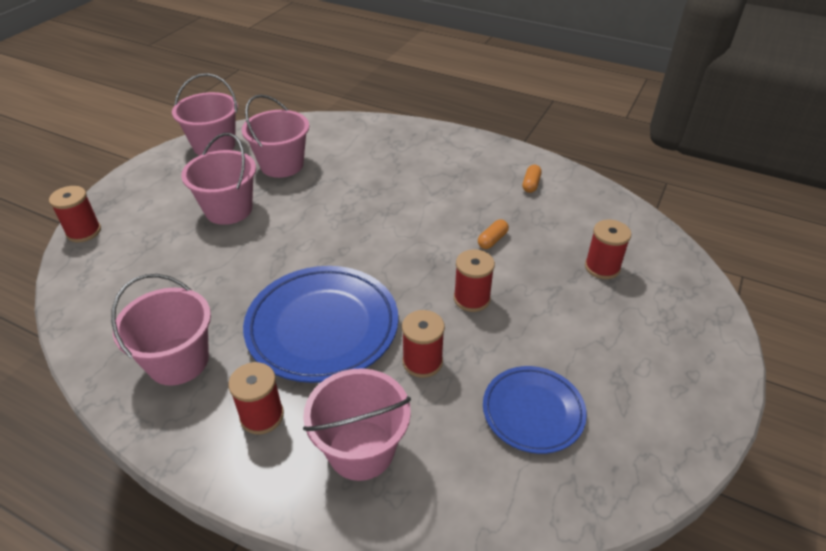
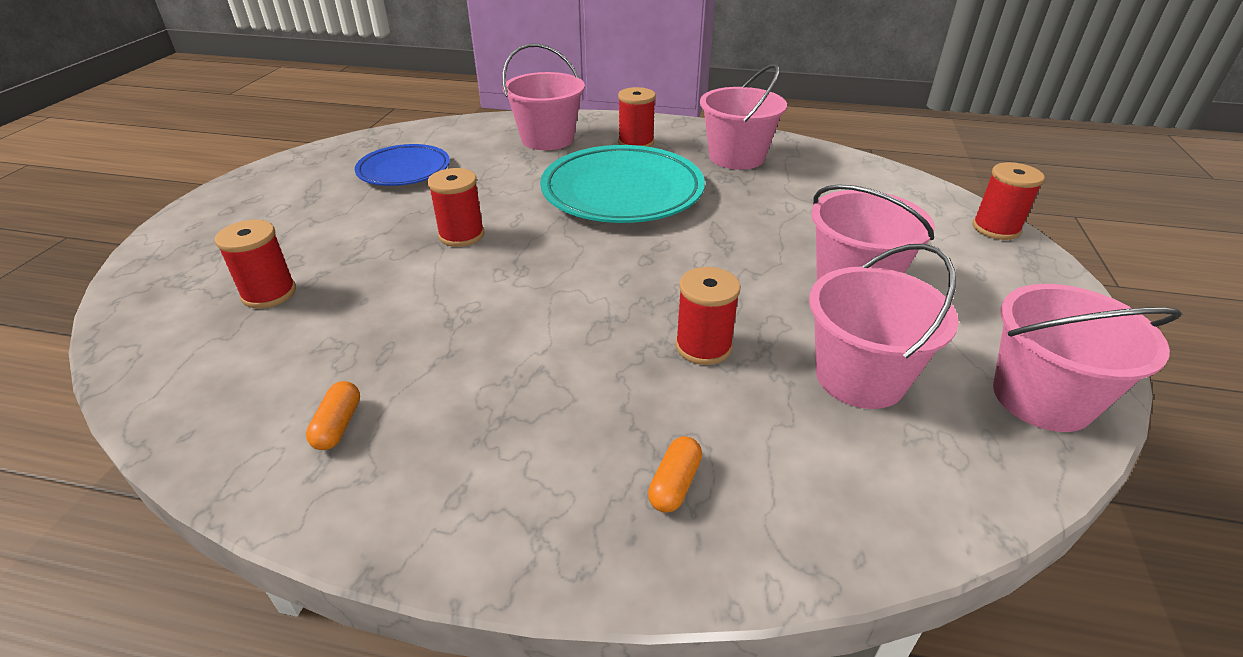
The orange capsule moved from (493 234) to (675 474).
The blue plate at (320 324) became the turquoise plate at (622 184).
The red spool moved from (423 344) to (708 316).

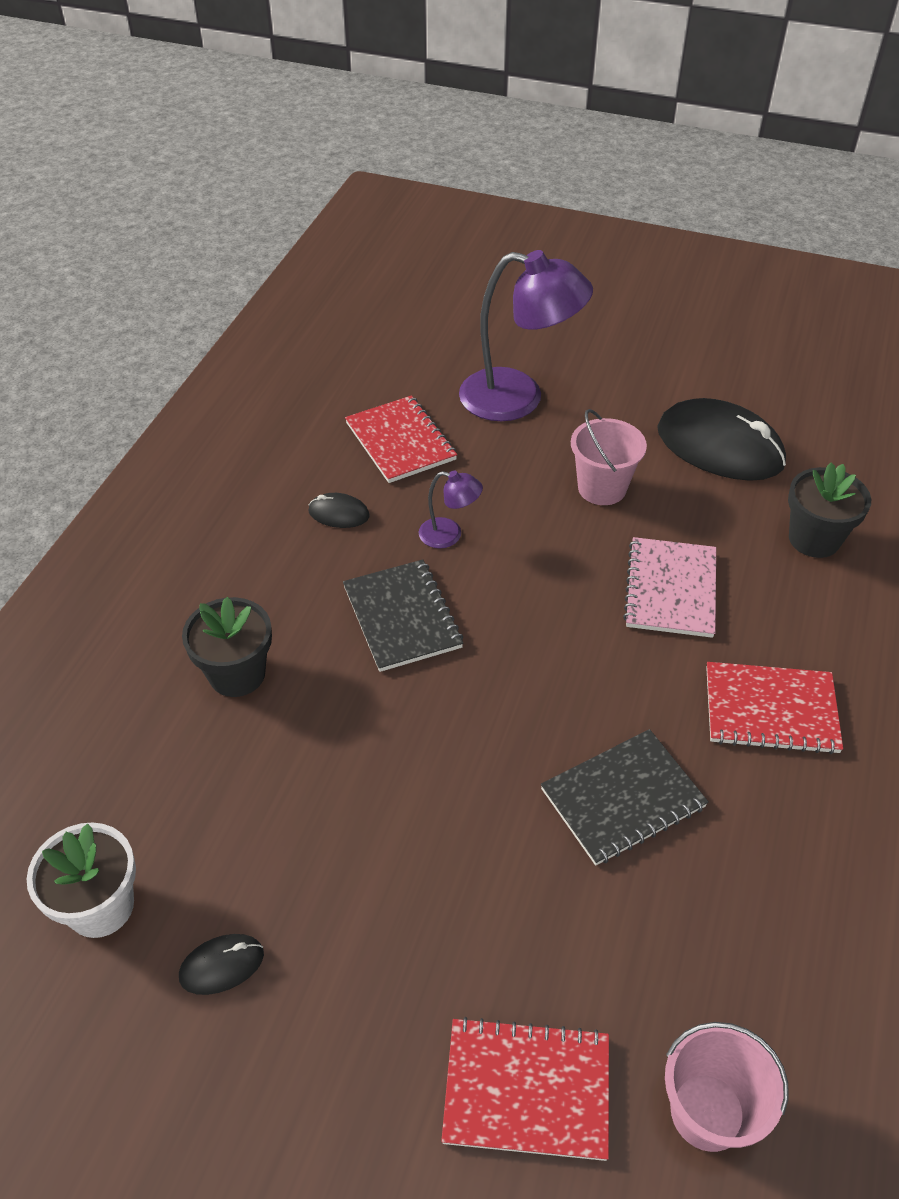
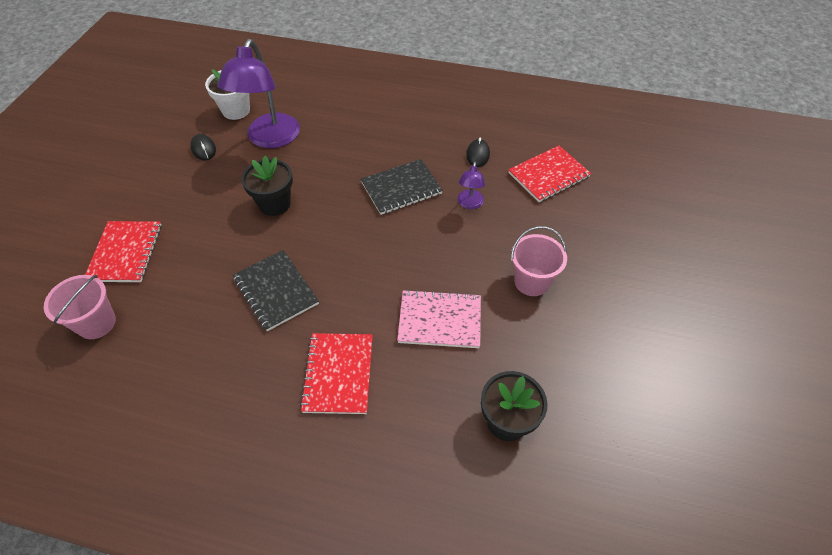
The purple lamp moved from (526 335) to (258 93).
The black mouse at (721 439) disappeared.
The black flower pot moved from (227 647) to (267 186).

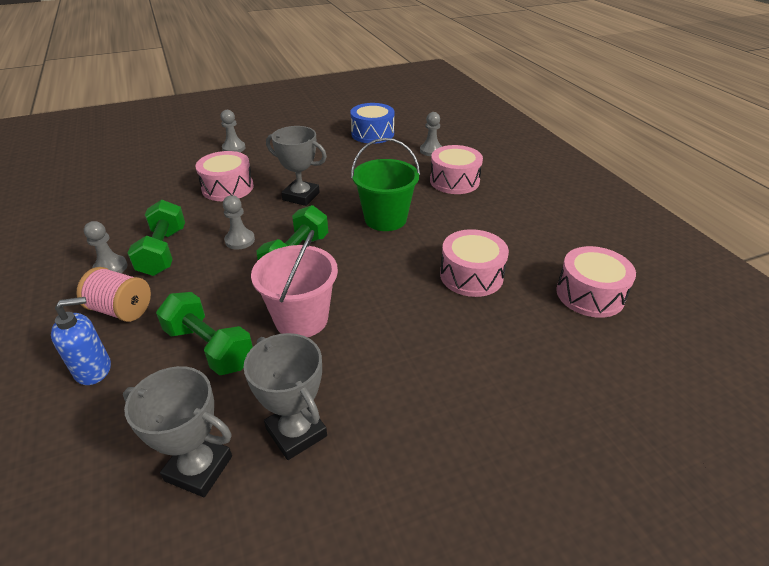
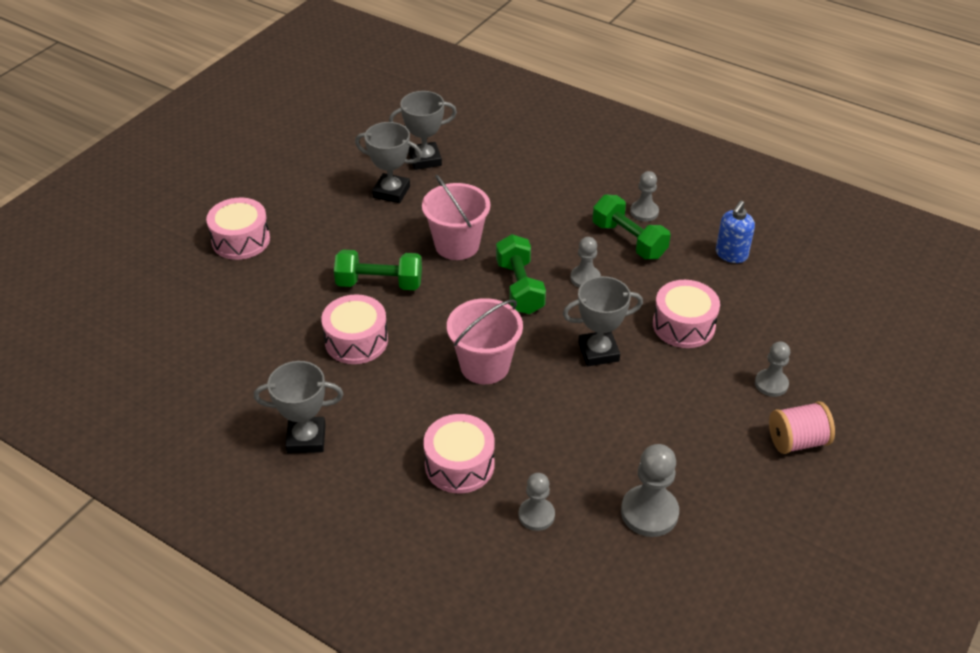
The blue drum at (372 123) was replaced by the grey pawn at (650 490).
The green bucket at (385 184) became the pink bucket at (485 341).
The pink drum moved from (596 282) to (238 229).
The pink spool moved from (113 294) to (802 427).
The green dumbbell moved from (204 333) to (378 270).
The blue soap dispenser moved from (81 341) to (735 231).
The grey trophy at (298 407) appeared.

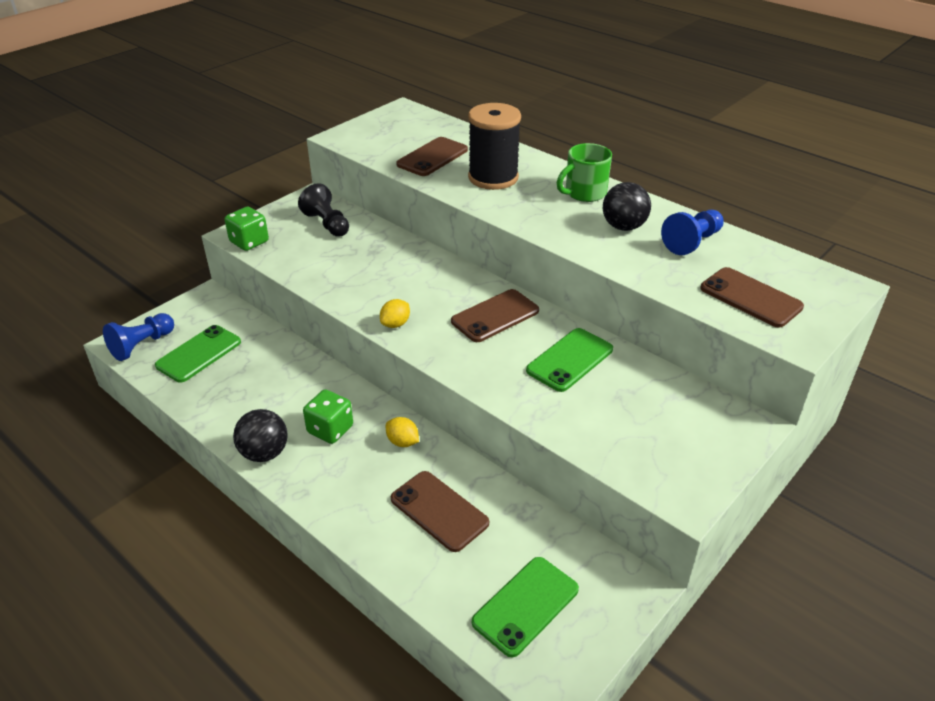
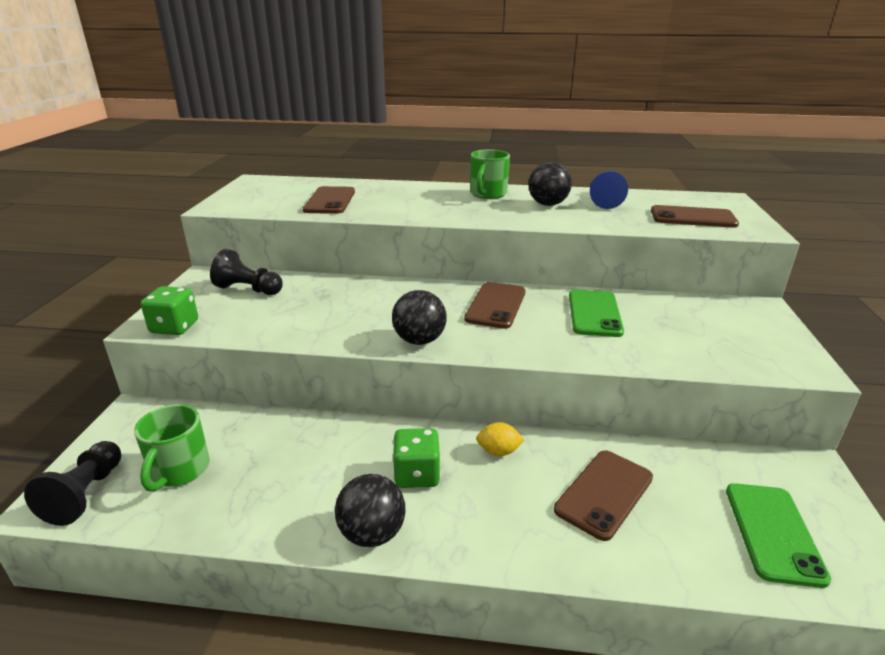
The black spool at (494 146) disappeared.
The yellow lemon at (395 313) was replaced by the black ball at (419 317).
The blue pawn at (138 337) became the black pawn at (72 483).
The green phone at (198 353) was replaced by the green mug at (172 448).
The brown phone at (440 511) turned 60 degrees counterclockwise.

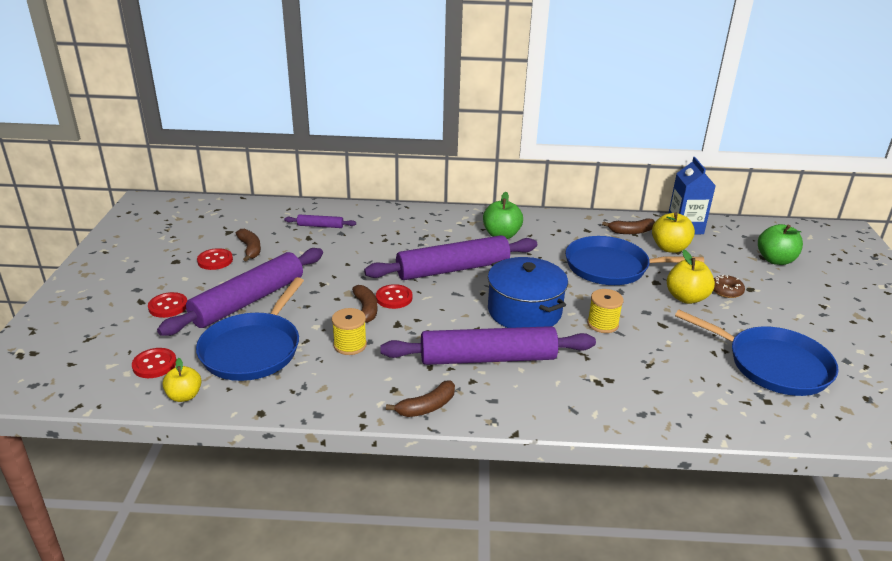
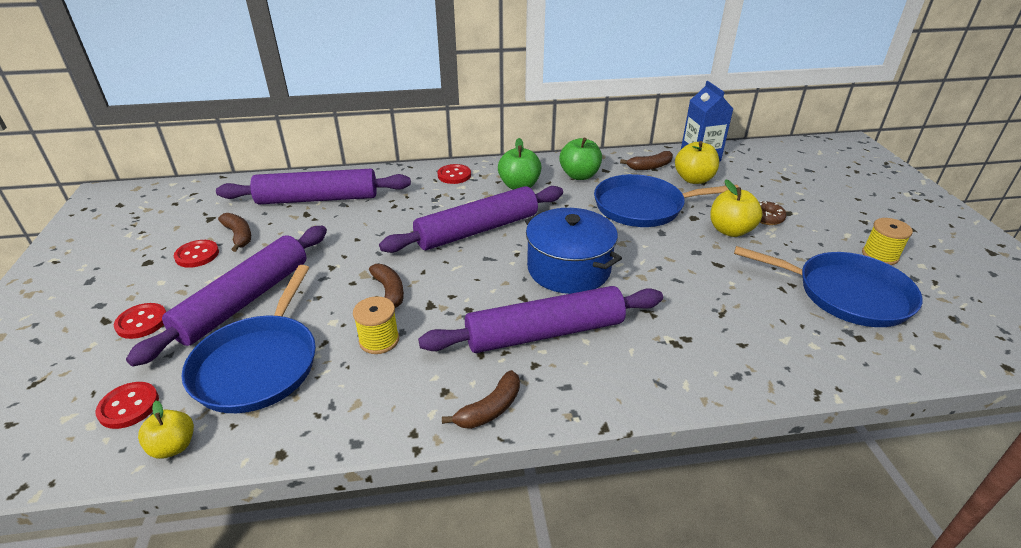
The purple rolling pin at (320 221) changed to 2.30 times the size.
The green apple moved from (780 244) to (580 159).
The red button moved from (394 296) to (454 174).
The yellow spool moved from (605 311) to (887 241).

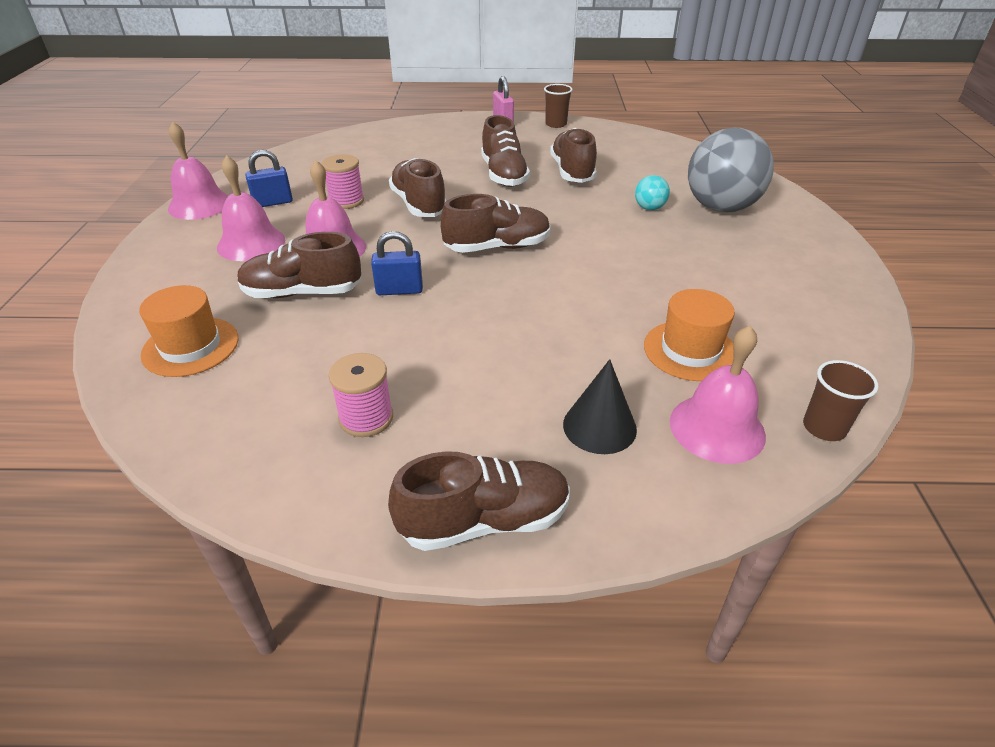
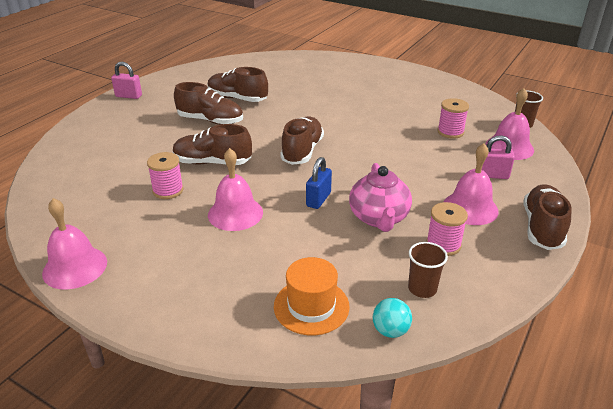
The brown cup moved from (558 106) to (428 270).
The grey ball at (731 170) disappeared.
The blue padlock at (269 178) disappeared.
The pink bell moved from (251 208) to (471 184).
The turquoise ball moved from (652 192) to (392 318).
The brown shoe at (299 265) disappeared.
The orange hat at (689 335) was replaced by the pink spool at (453 118).
The black cone at (600 406) was replaced by the pink padlock at (498 157).
The pink teapot at (380 197) appeared.

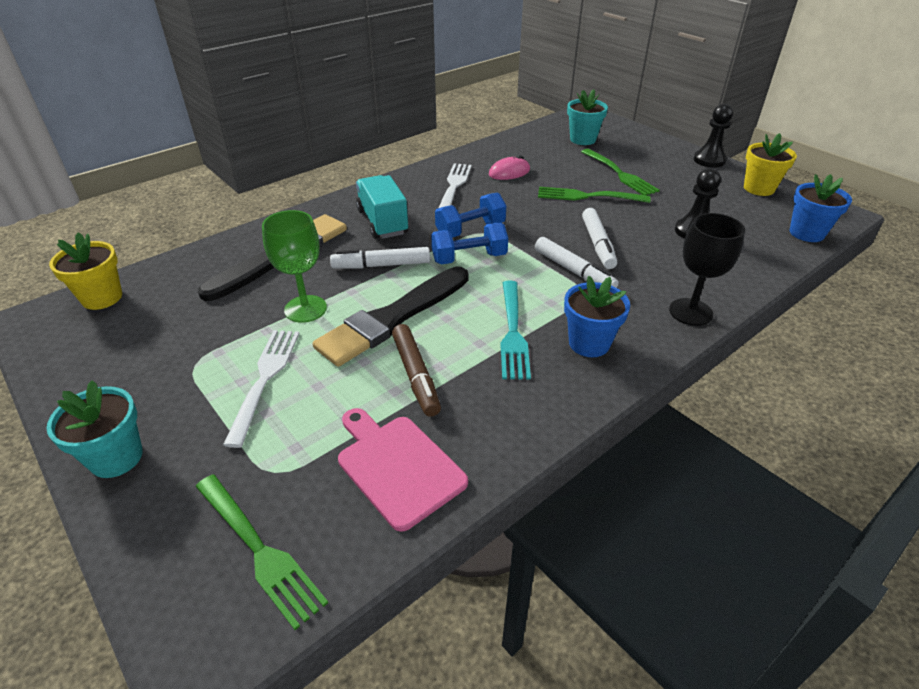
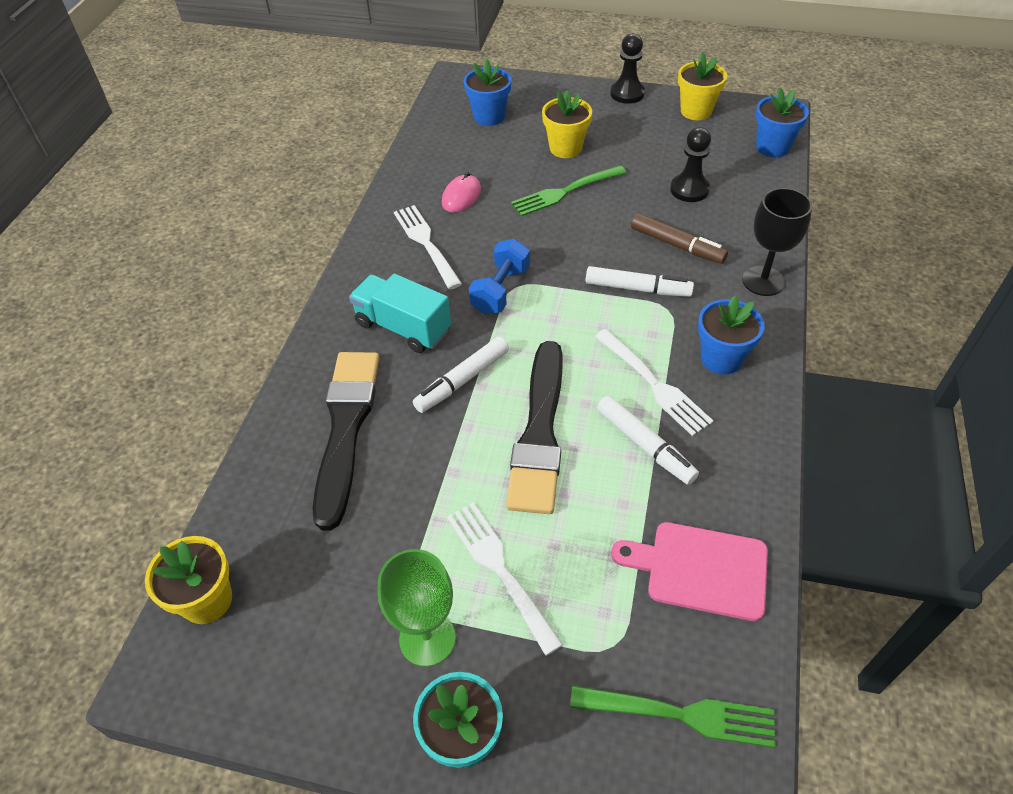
The turquoise flower pot at (587 117) became the blue flower pot at (487 92).
The green fork at (620 172) was replaced by the yellow flower pot at (567 124).
The white marker moved from (599 238) to (648 440).
The green goblet moved from (294 266) to (417 608).
The blue dumbbell at (469 243) disappeared.
The turquoise fork at (515 330) became the white fork at (654 382).
The brown marker moved from (416 370) to (679 238).

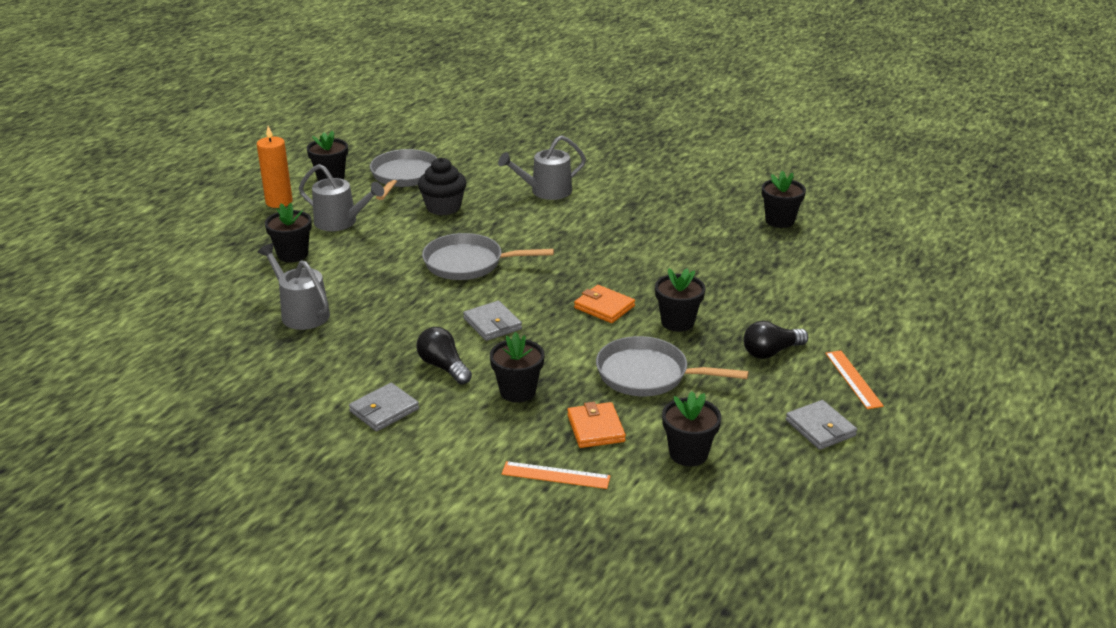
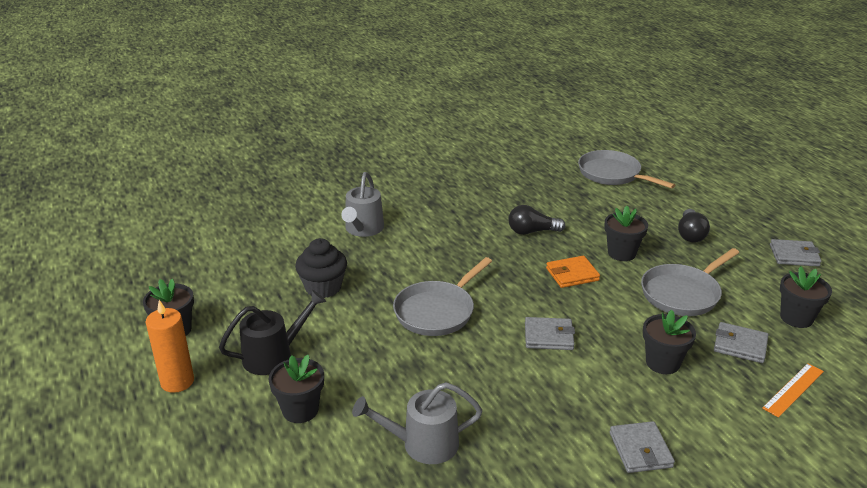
The grey pan moved from (403 174) to (626 169).
The grey watering can at (341 197) became the black watering can at (272 332).
The black flower pot at (784 199) disappeared.
The black light bulb moved from (444 356) to (536 220).
The orange ruler at (854 379) disappeared.
The orange wallet at (596 425) became the grey wallet at (741 342).

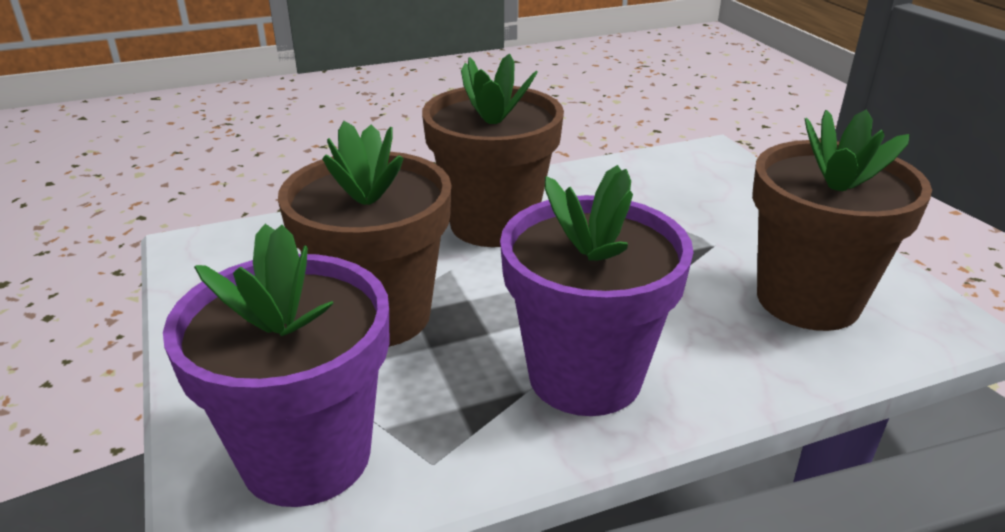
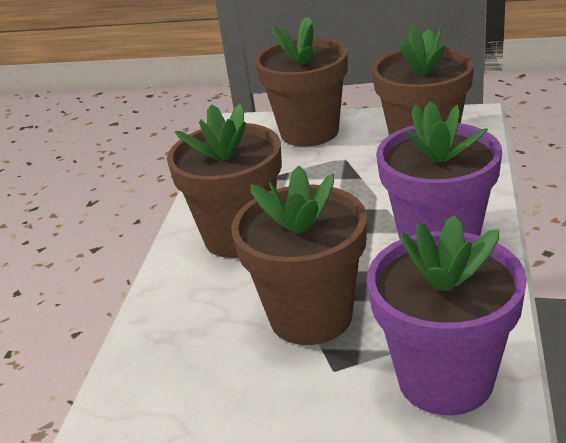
The brown flower pot at (301 82) appeared.

